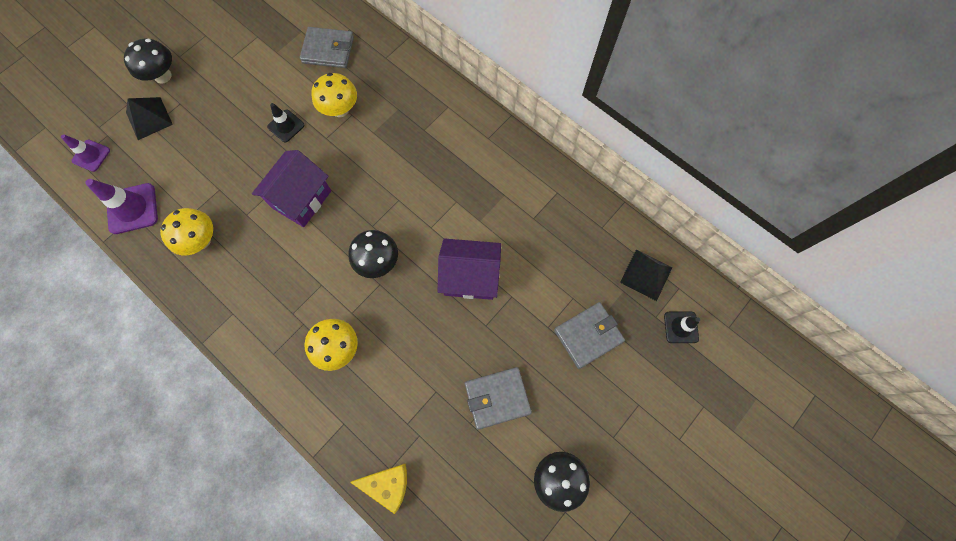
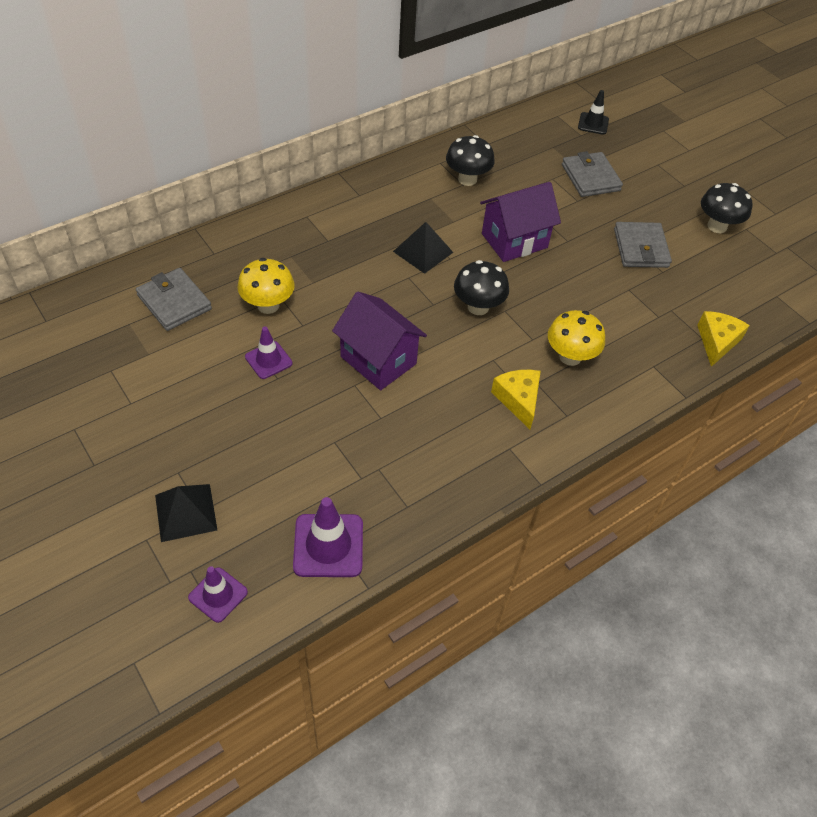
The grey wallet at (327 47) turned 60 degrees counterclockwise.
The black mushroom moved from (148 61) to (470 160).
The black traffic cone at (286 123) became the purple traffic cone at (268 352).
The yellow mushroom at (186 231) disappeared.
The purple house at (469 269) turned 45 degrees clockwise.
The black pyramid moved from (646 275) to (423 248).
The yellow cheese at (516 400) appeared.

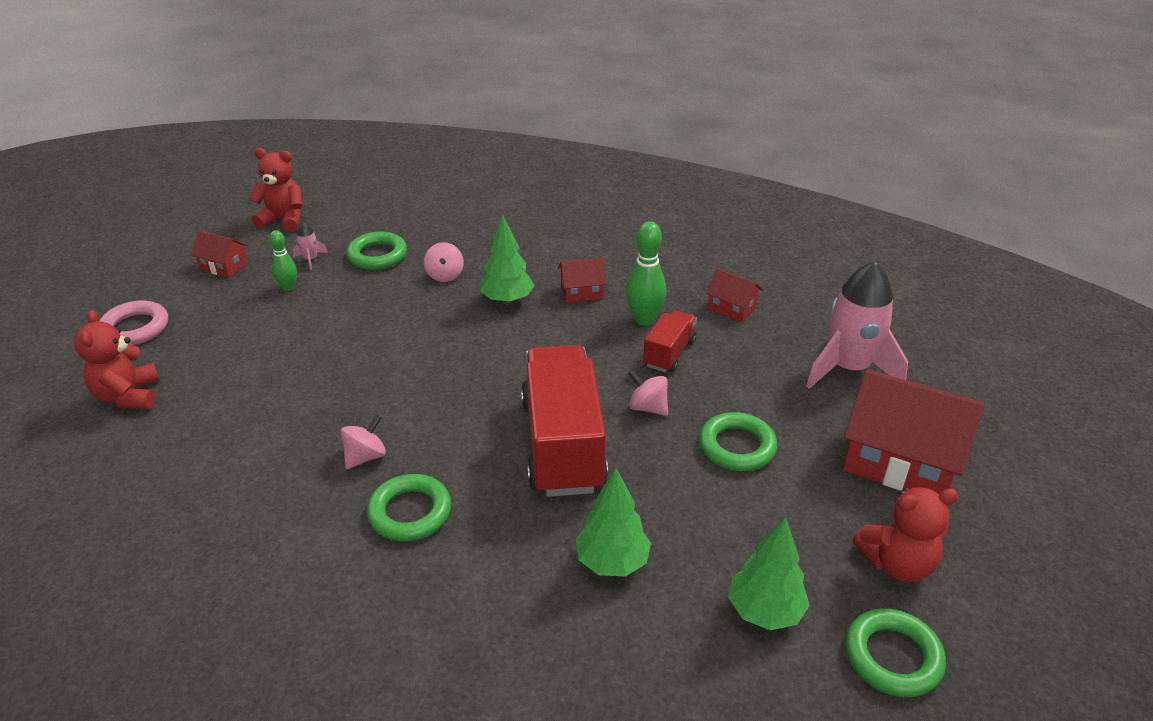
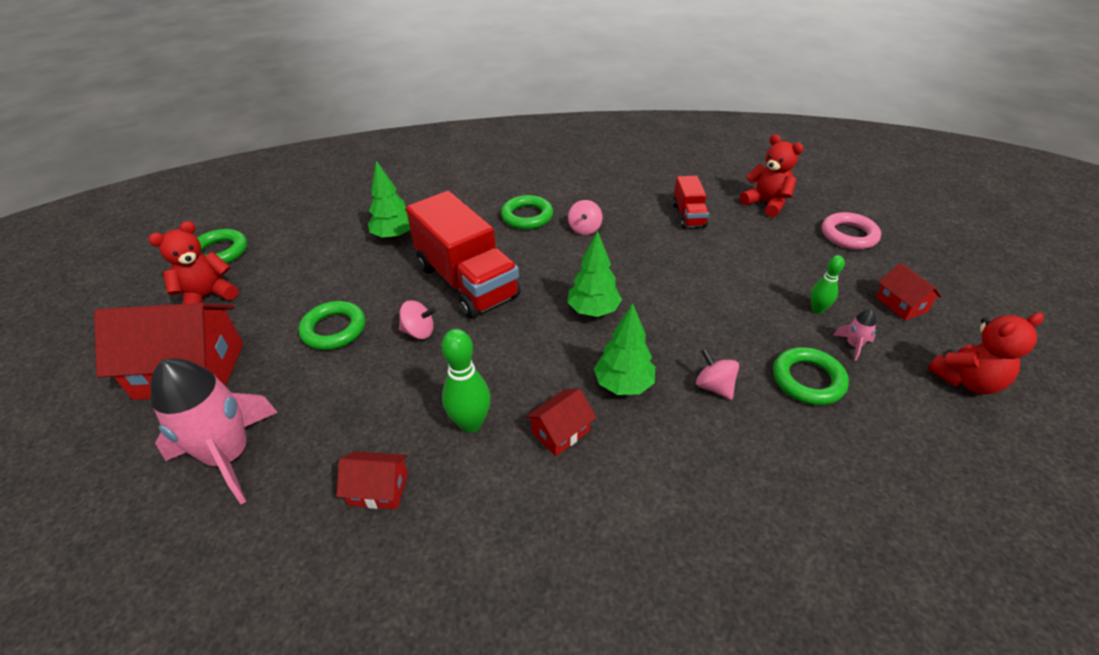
The red house at (219 254) turned 75 degrees clockwise.
The red truck moved from (670 341) to (691 202).
The green tree moved from (769 573) to (594 274).

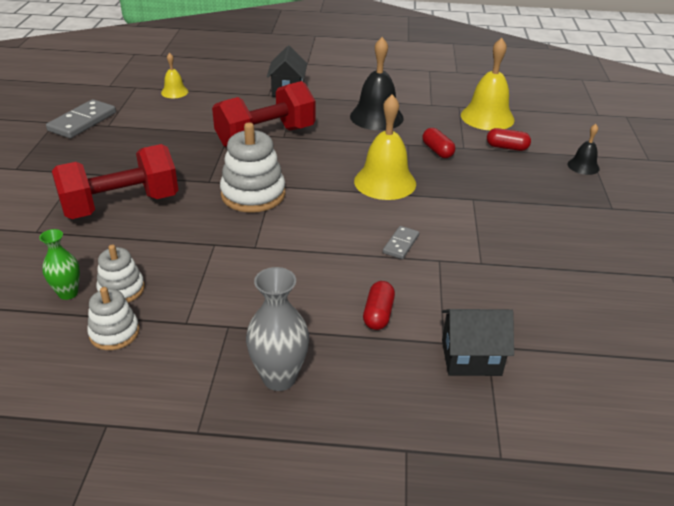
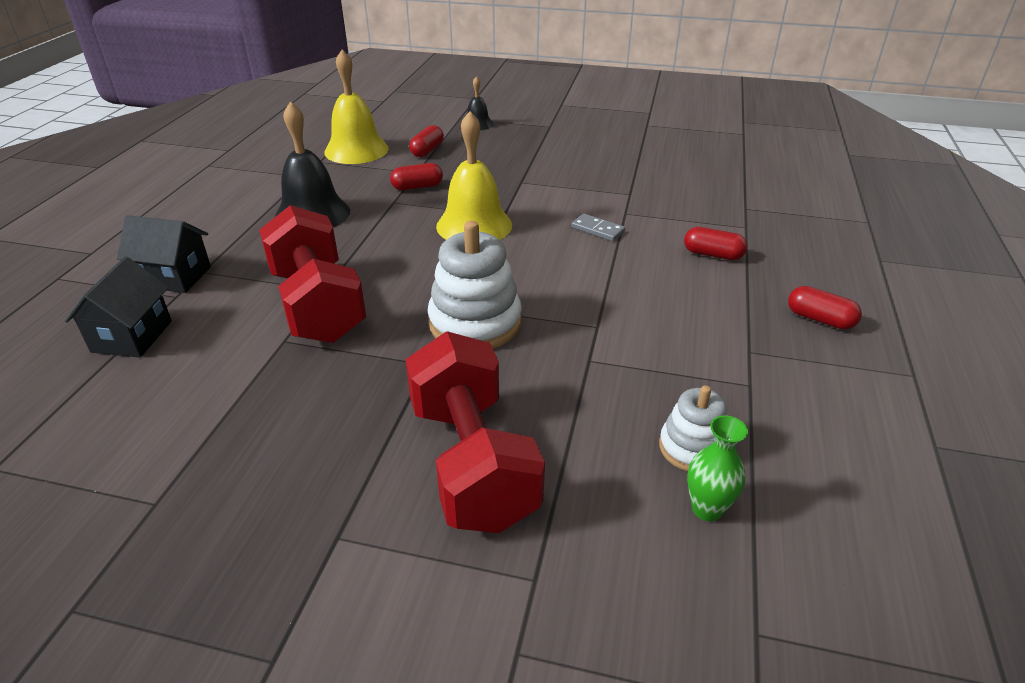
The yellow bell at (174 75) disappeared.
The grey domino at (81 118) disappeared.
The grey vase at (277 329) was replaced by the red capsule at (825 307).
The white stacking toy at (113 318) disappeared.
The black house moved from (478 342) to (118 307).

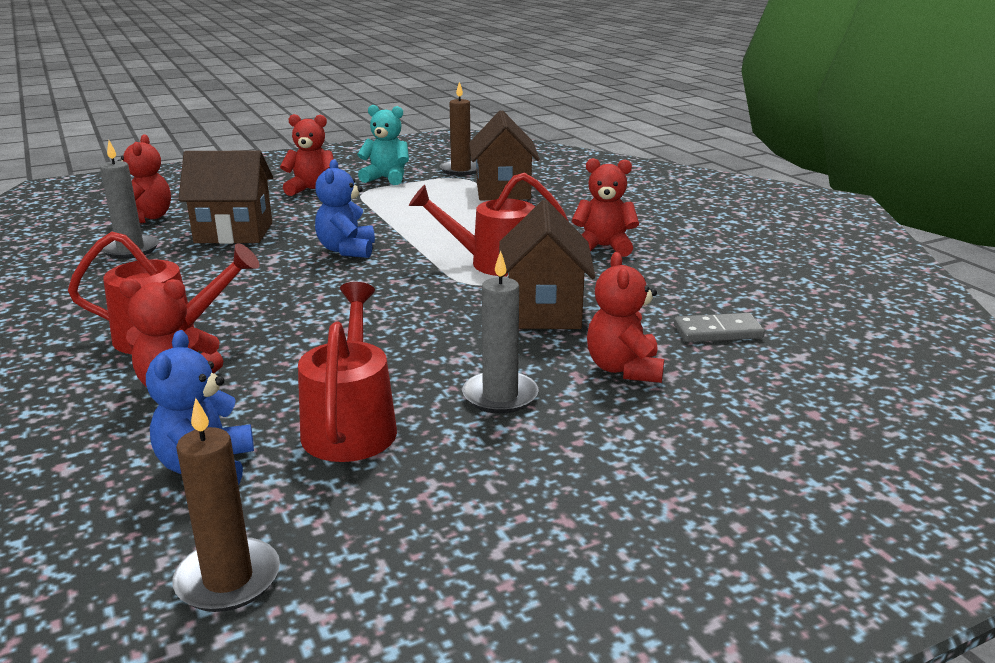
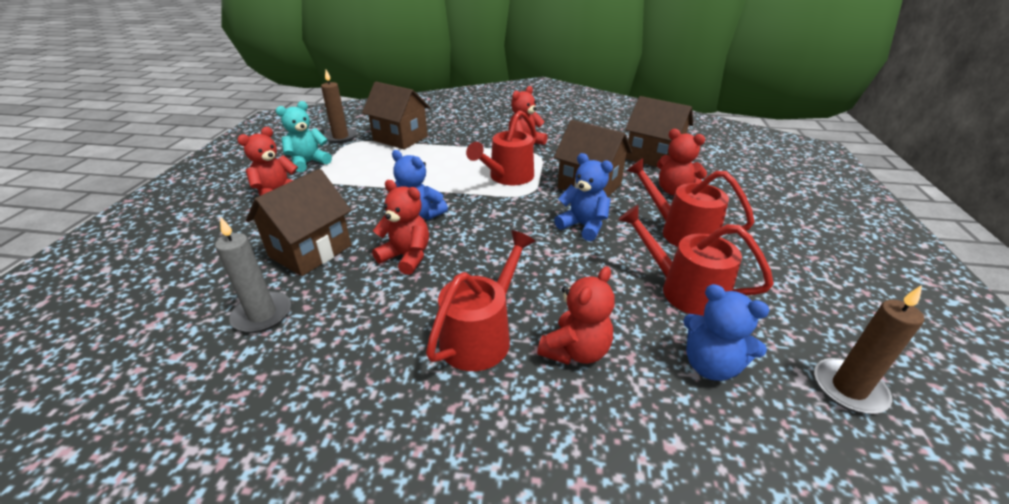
The red teddy bear moved from (144 178) to (400 227).
The grey candle at (500 332) was replaced by the red watering can at (690 202).
The grey domino at (719 327) was replaced by the brown house at (659 131).
The blue teddy bear at (583 197) appeared.

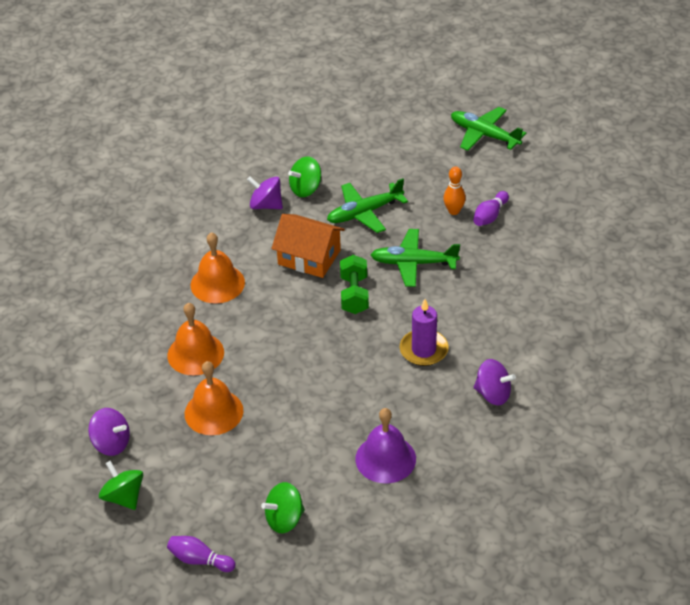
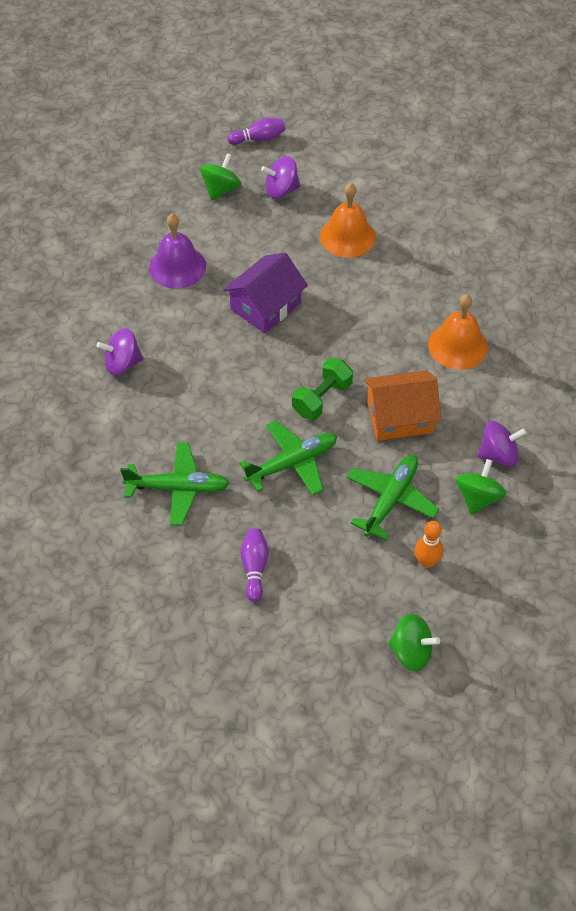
The green plane moved from (488 129) to (175 483).
The orange bowling pin moved from (454 191) to (429 544).
The green dumbbell at (354 284) turned 75 degrees clockwise.
The purple candle at (424 332) disappeared.
The orange bell at (195 339) disappeared.
The purple spinning top moved from (109 432) to (280 177).
The green spinning top moved from (121 485) to (414 642).
The purple house at (265 293) appeared.

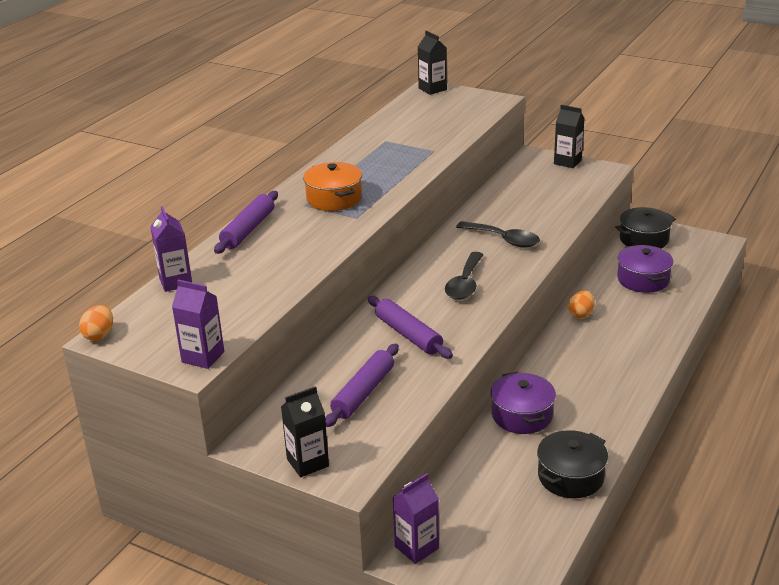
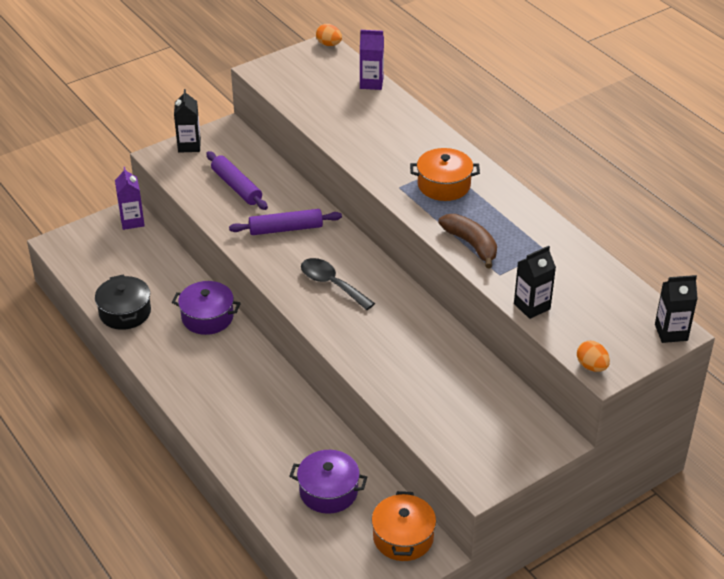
The black carton moved from (569 136) to (535 282).
The purple rolling pin at (246 222) disappeared.
The black pot at (645 228) became the orange pot at (404 526).
The black spoon at (498 234) disappeared.
The purple carton at (198 324) disappeared.
The orange egg moved from (581 304) to (593 356).
The brown banana at (467 241) appeared.

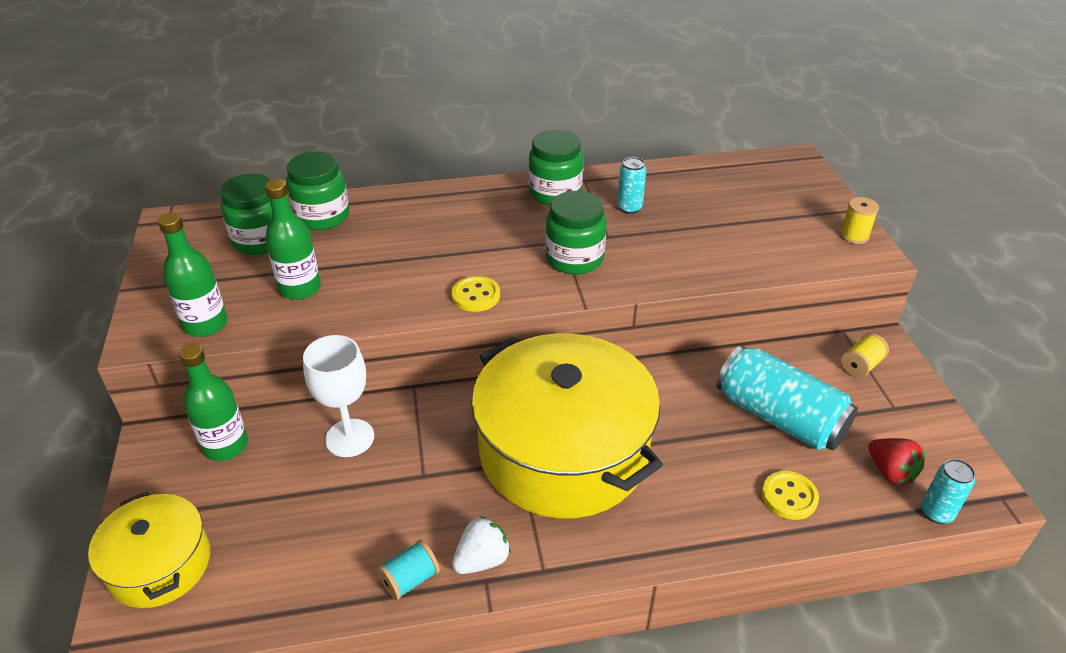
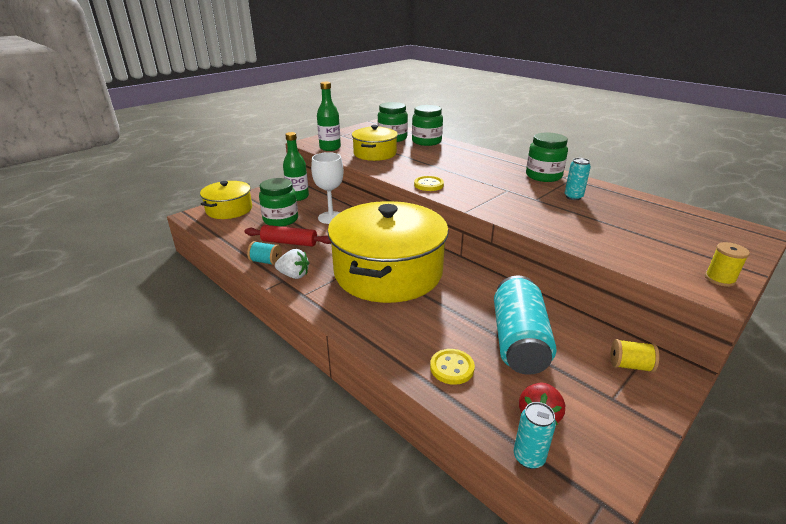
The green bottle at (293 239) was replaced by the yellow pot at (375 143).
The green jar moved from (576 232) to (278 202).
The red rolling pin at (288 236) appeared.

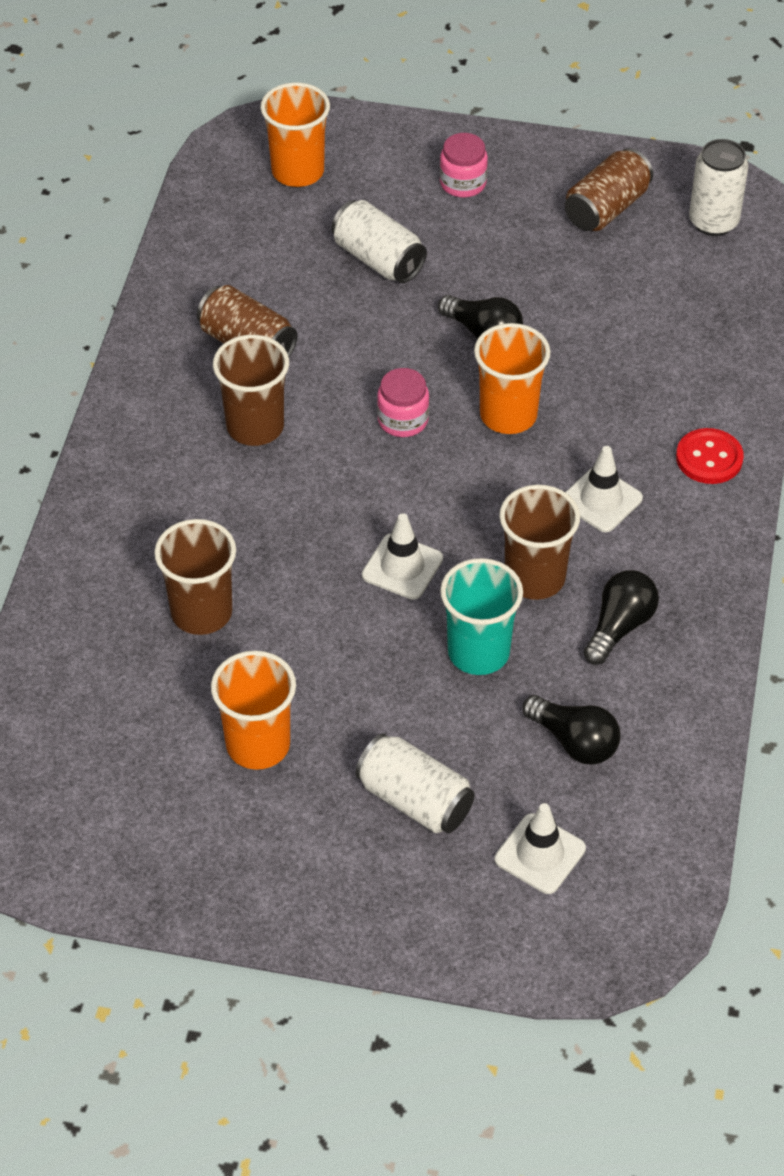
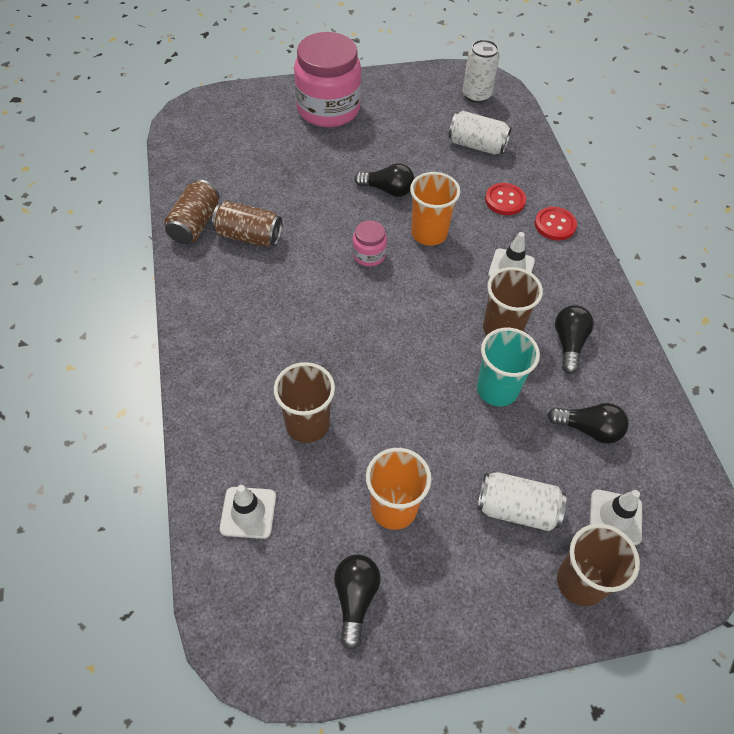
The orange cup at (295 134) disappeared.
The pink jar at (464 165) changed to 2.23 times the size.
The brown can moved from (609 189) to (191 211).
The white can moved from (379 241) to (480 132).
The brown cup moved from (251 390) to (598 565).
The white traffic cone moved from (402 556) to (248 512).
The red button at (505 199) appeared.
The black light bulb at (357 602) appeared.

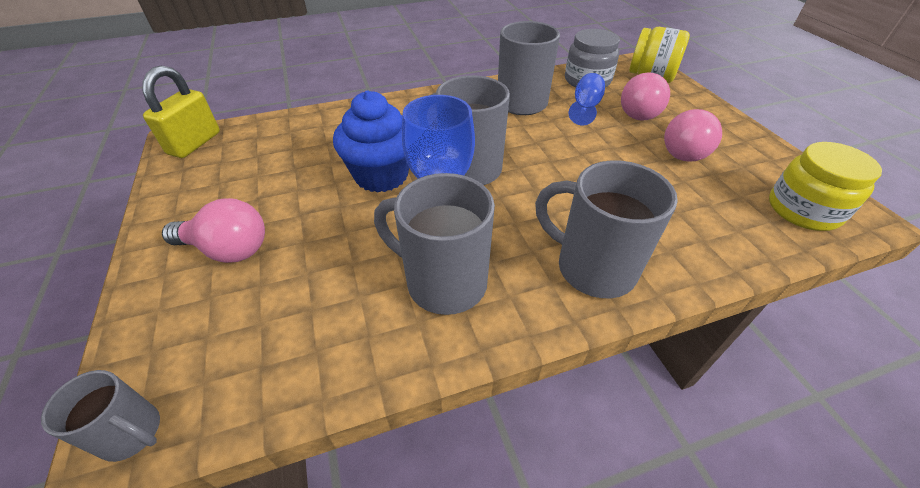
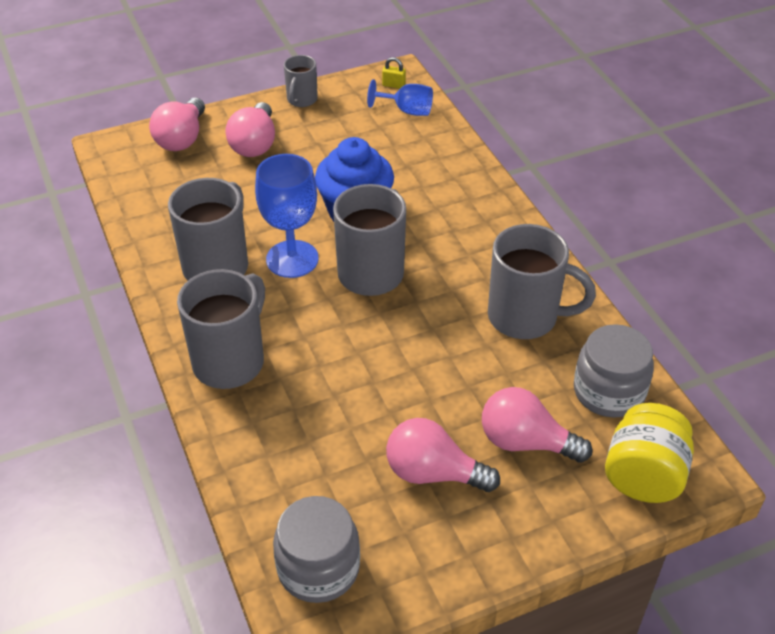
The yellow padlock at (181 112) changed to 0.44 times the size.
The blue goblet moved from (587 99) to (400 97).
The yellow jar at (825 186) became the grey jar at (316 549).
The grey mug moved from (100 416) to (301 81).
The pink light bulb at (177 124) appeared.

